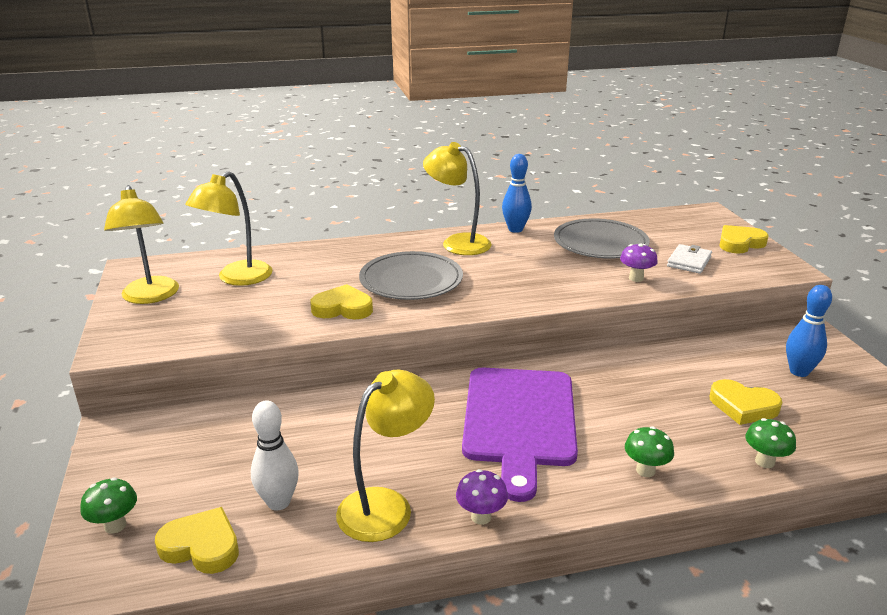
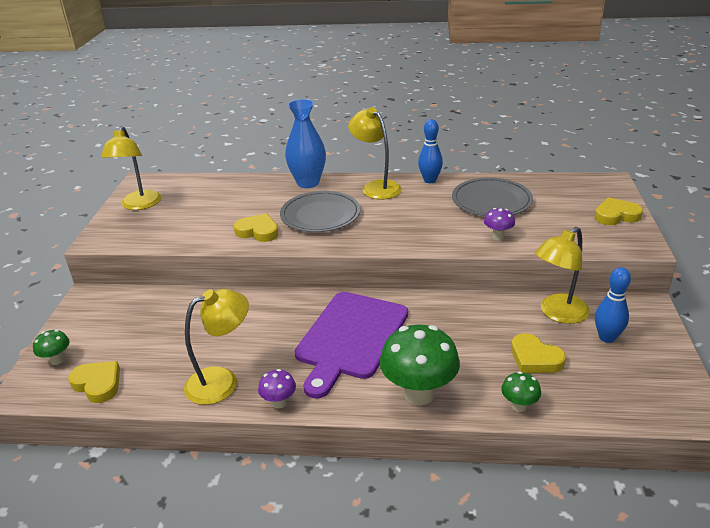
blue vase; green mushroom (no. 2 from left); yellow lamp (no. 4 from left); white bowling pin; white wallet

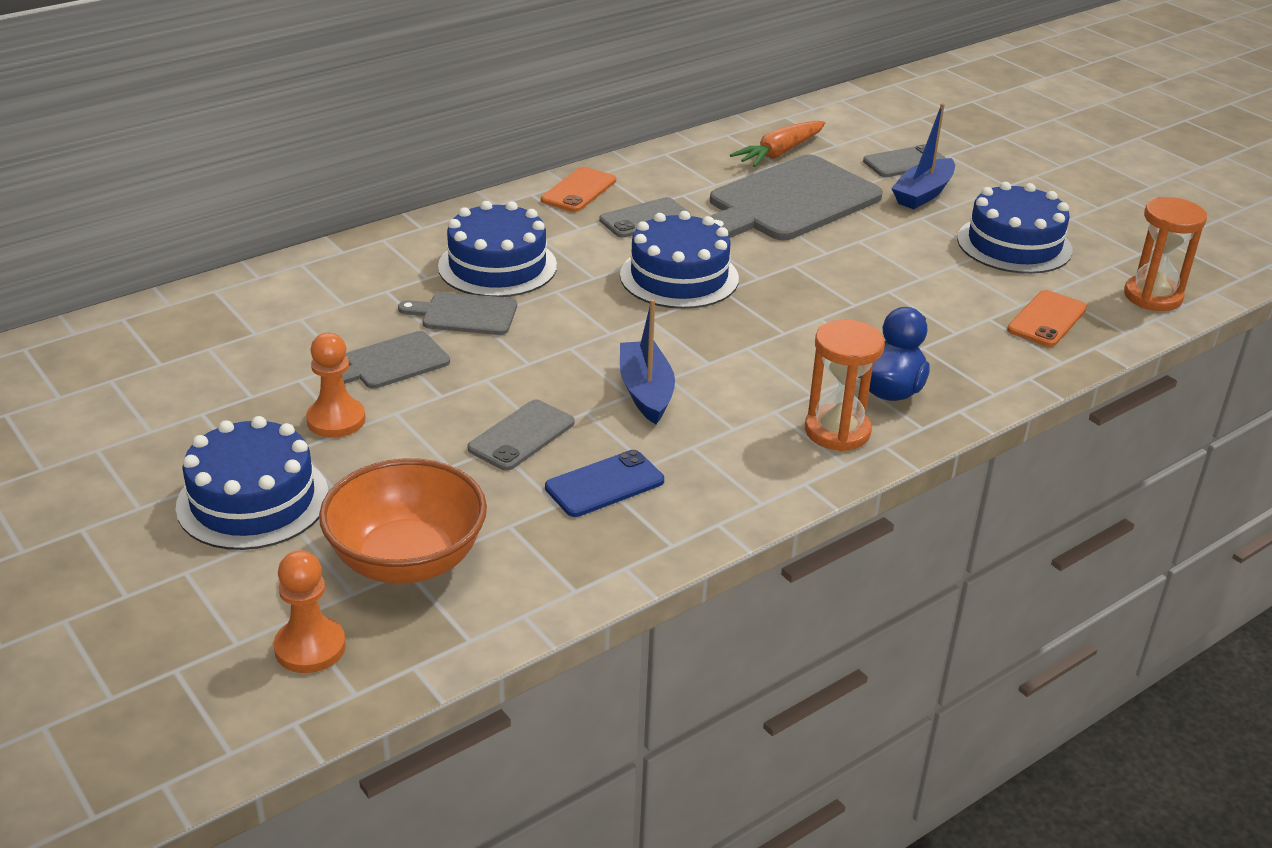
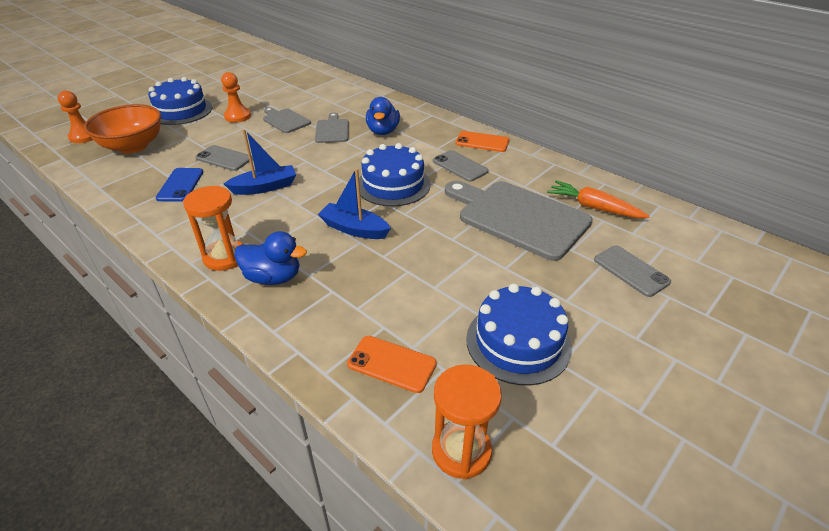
blue phone; blue boat (no. 2 from left); blue duck (no. 2 from left)

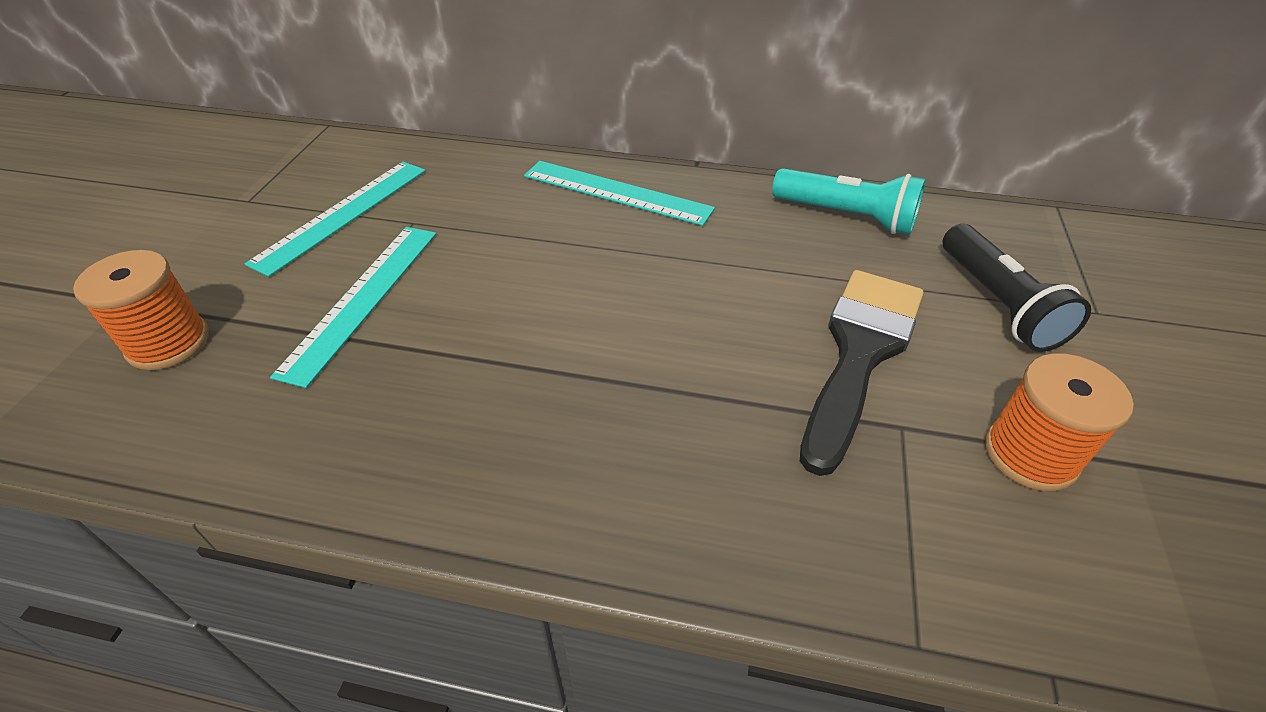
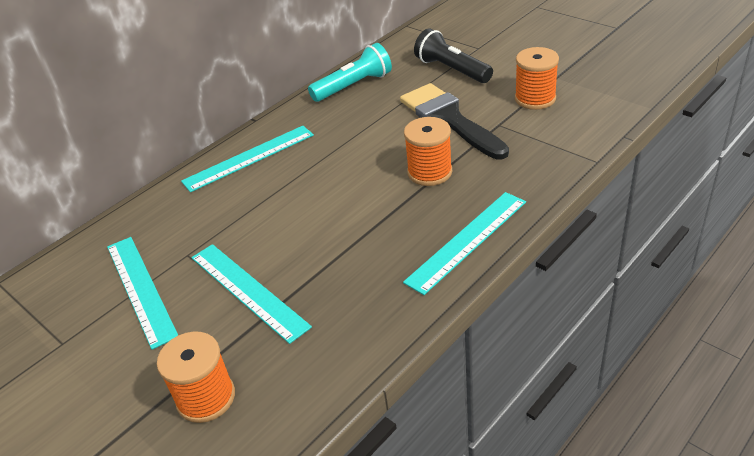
turquoise ruler (no. 4 from left); orange spool (no. 2 from left); black flashlight

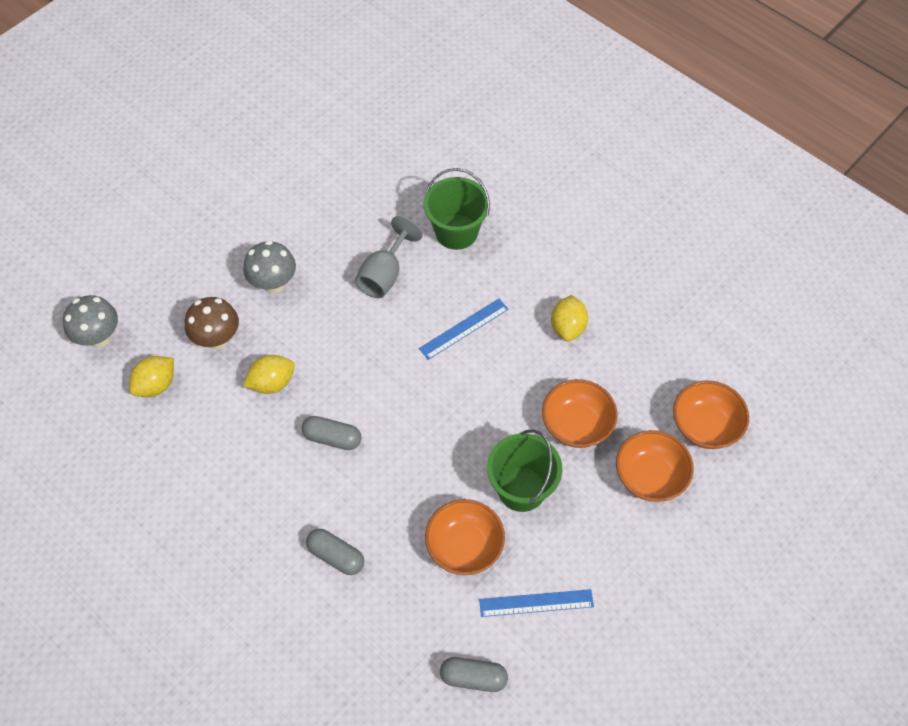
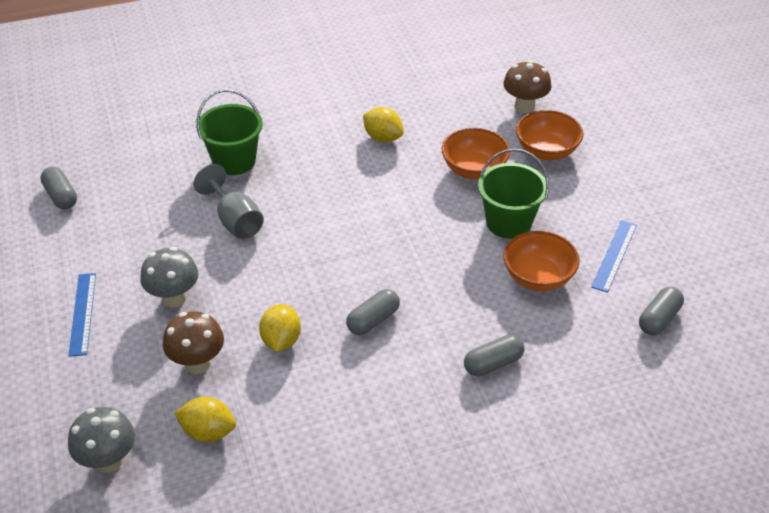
grey capsule (no. 1 from left); blue ruler (no. 1 from left); yellow lemon (no. 1 from left); brown mushroom (no. 2 from left)

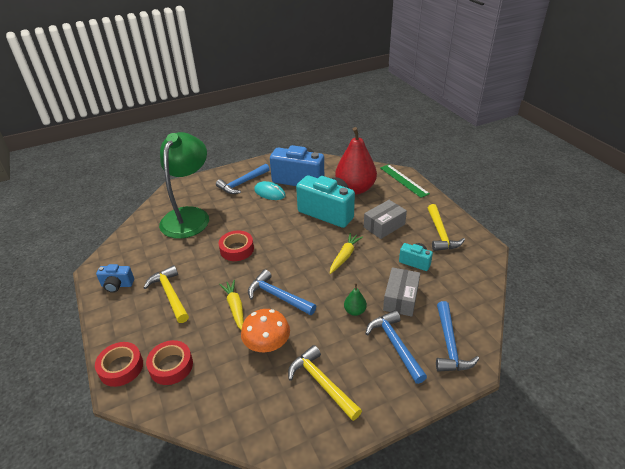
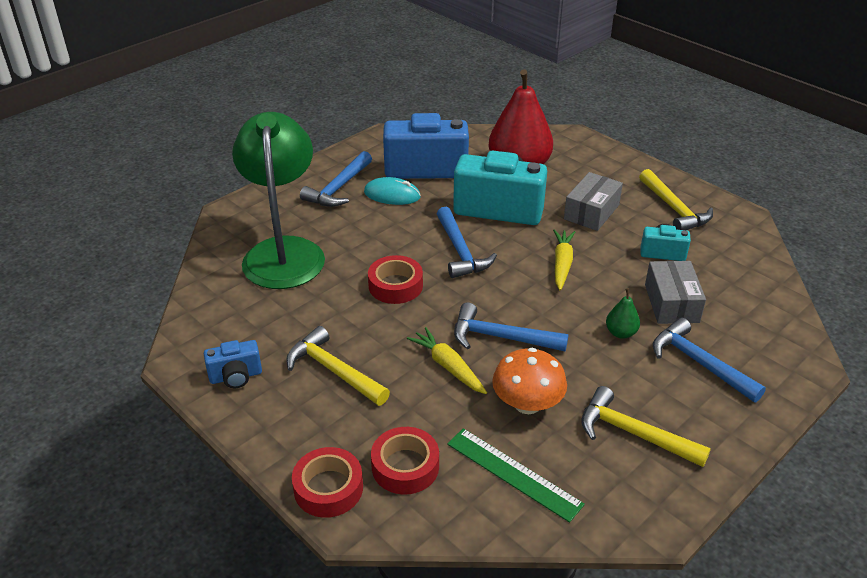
blue hammer (no. 2 from left); green ruler

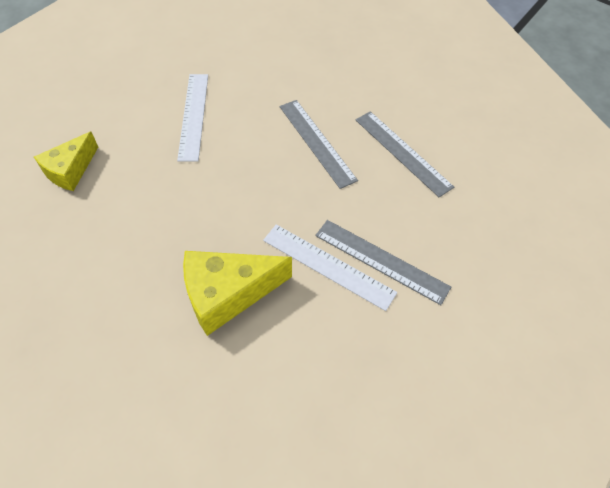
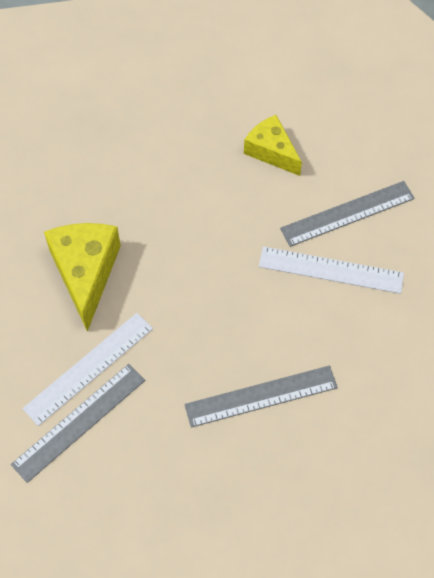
grey ruler (no. 3 from left)

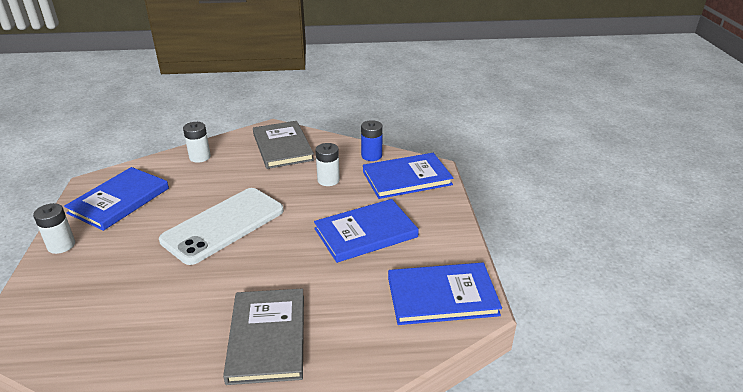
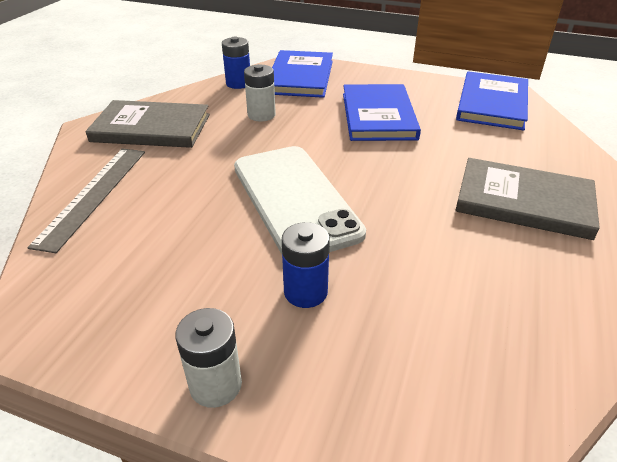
grey ruler; blue battery (no. 2 from left); blue book (no. 1 from left in the first image)

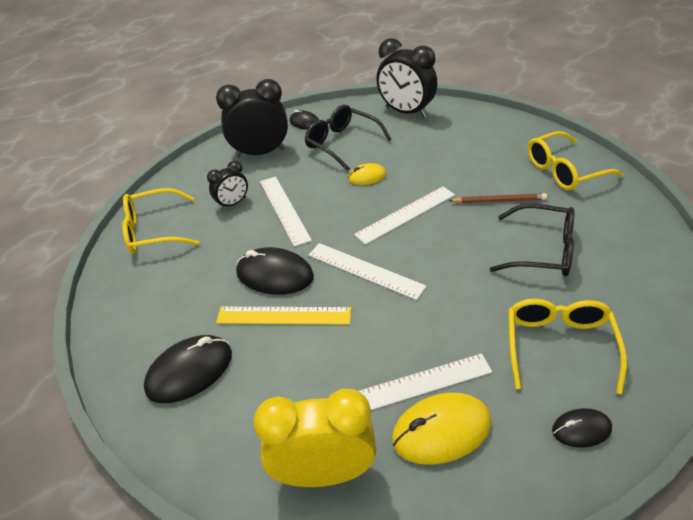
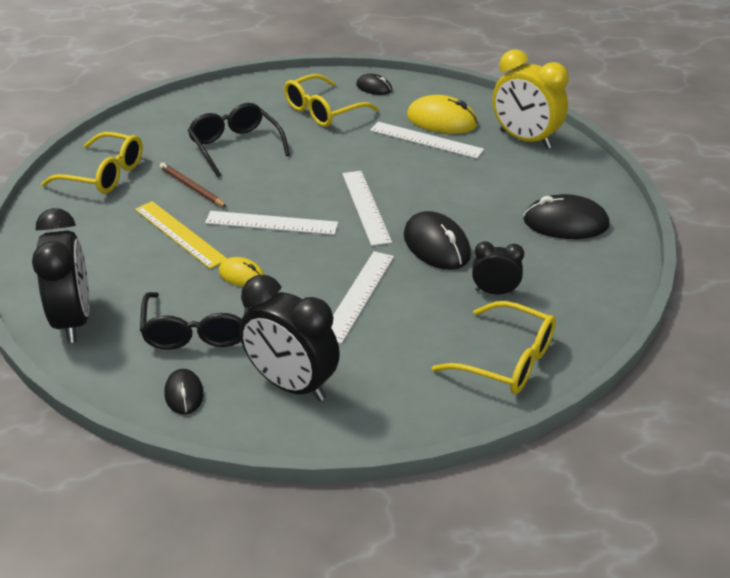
yellow ruler; black clock (no. 3 from left)

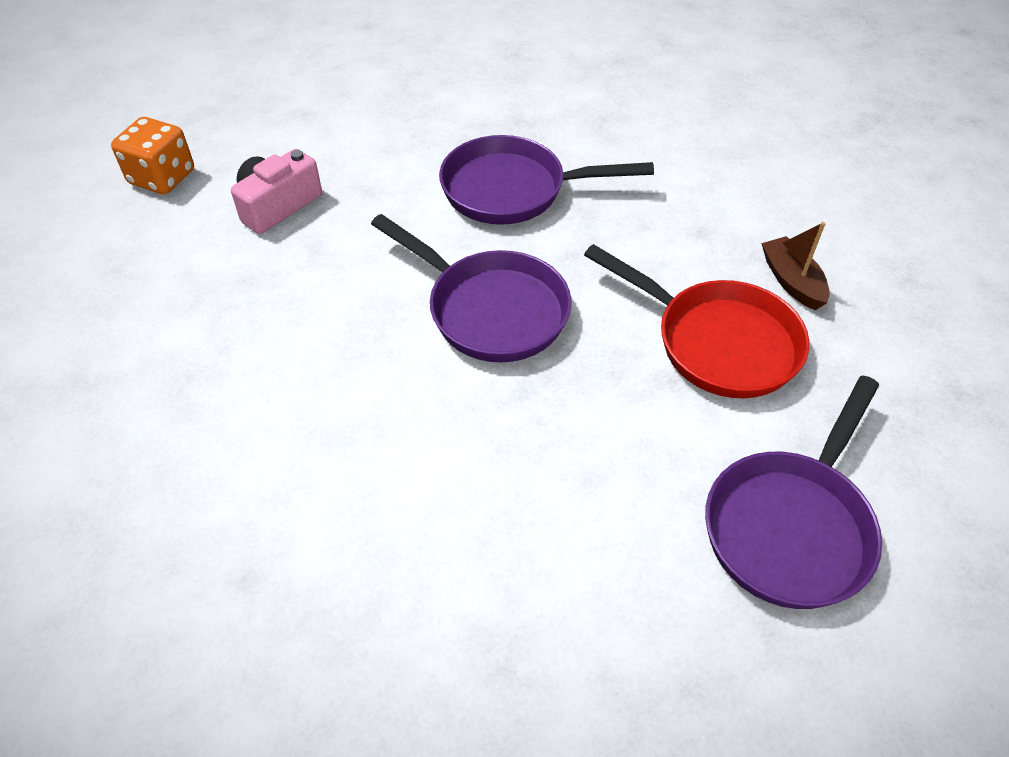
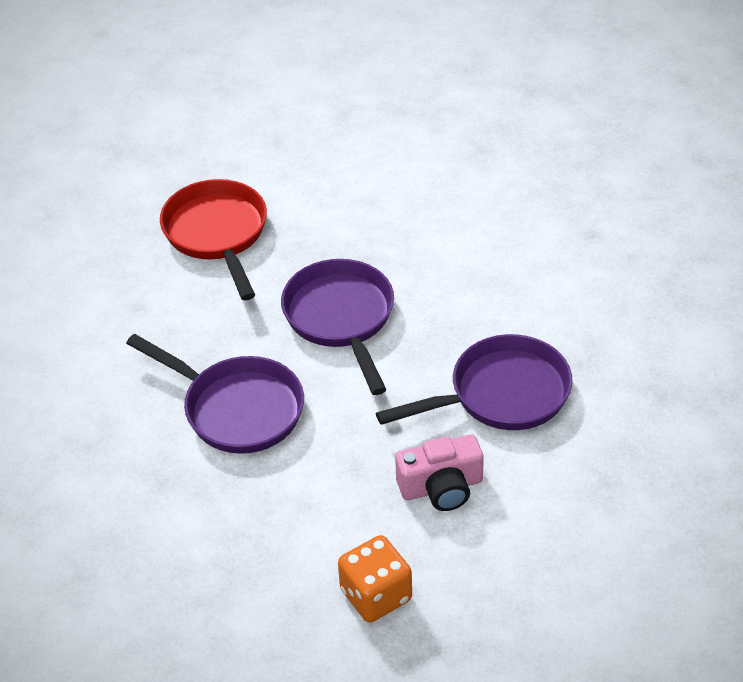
orange dice; purple pan (no. 3 from left); brown boat

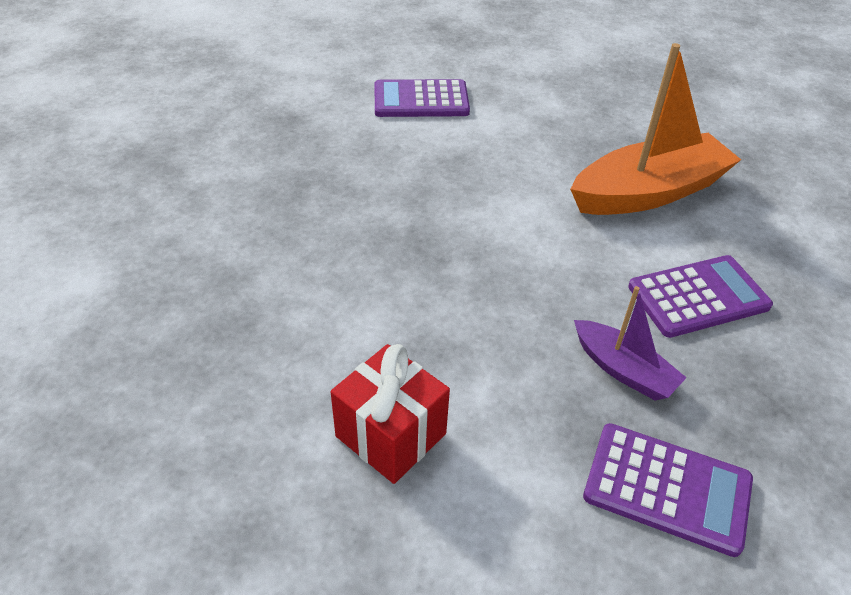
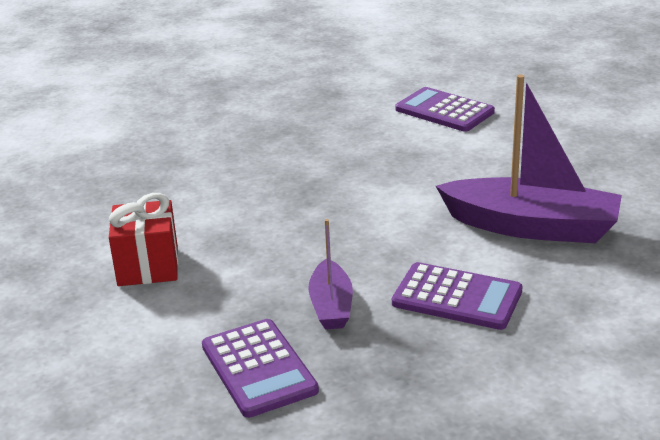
purple boat (no. 2 from left)

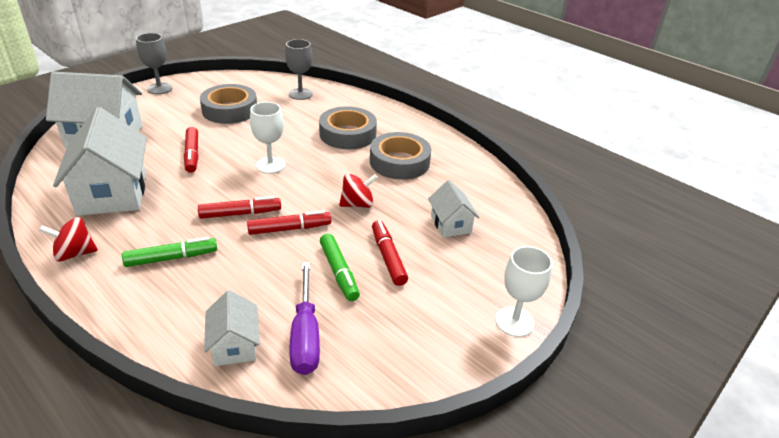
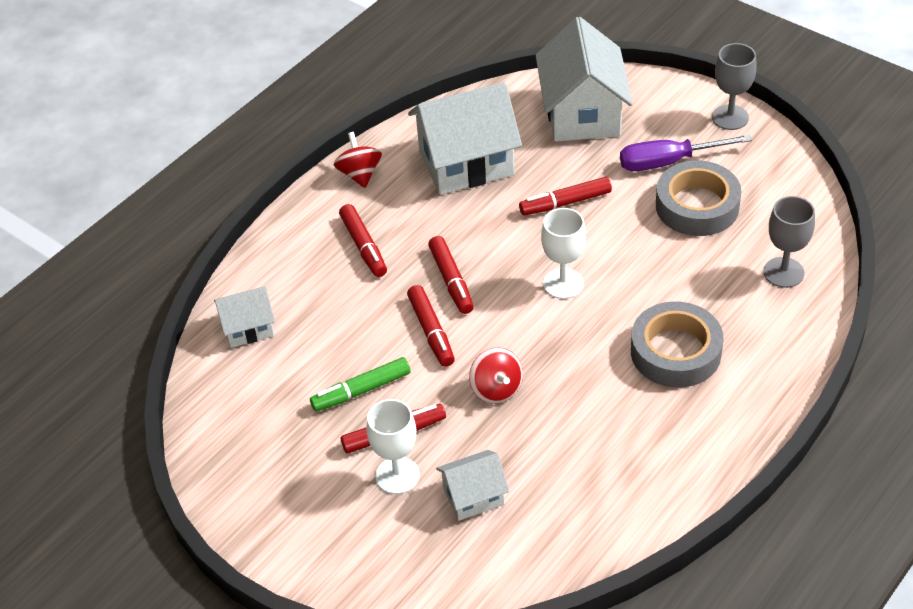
red marker (no. 1 from left); white goblet (no. 1 from left); purple screwdriver; grey tape (no. 3 from left in the first image)

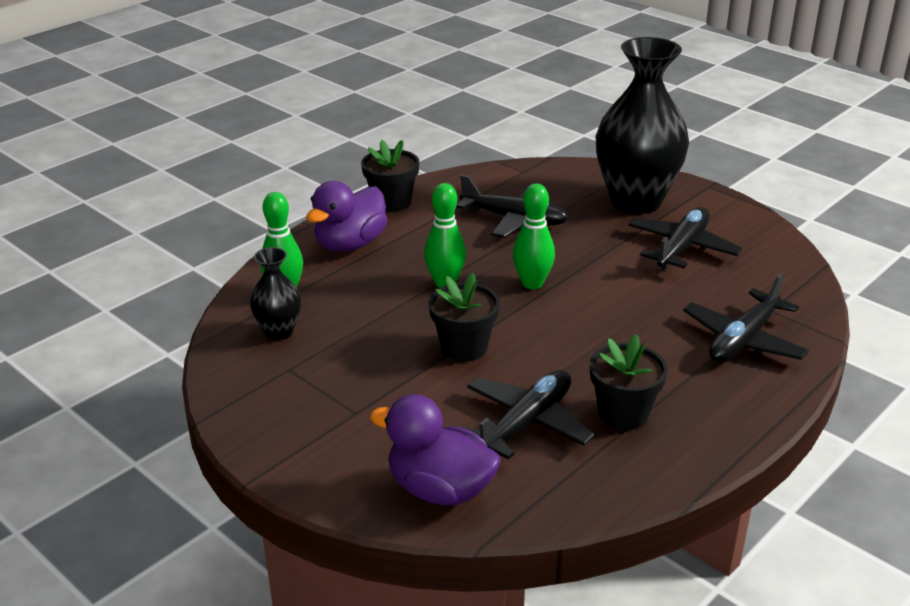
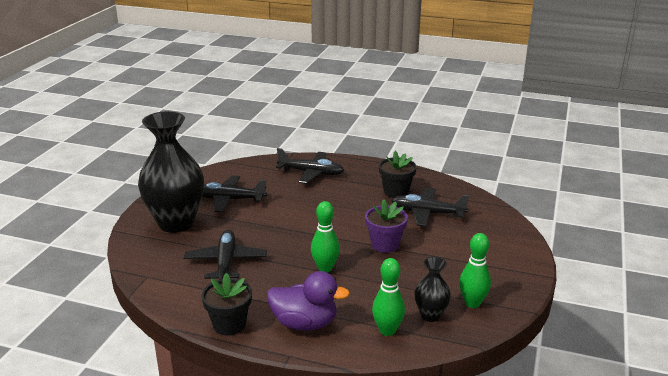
purple flower pot; green bowling pin (no. 3 from left); purple duck (no. 2 from left in the first image)

